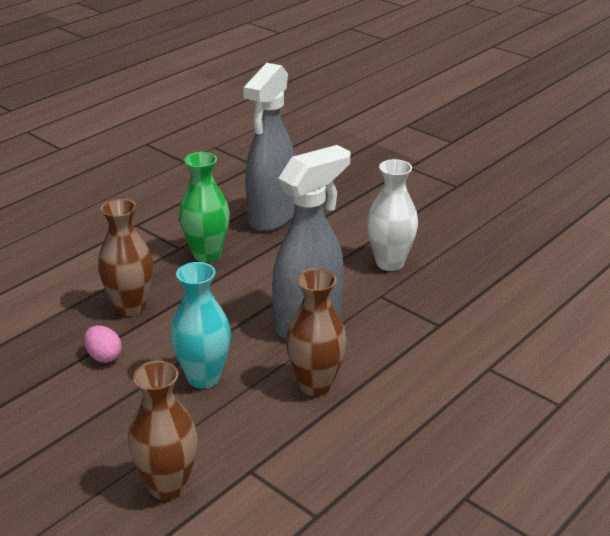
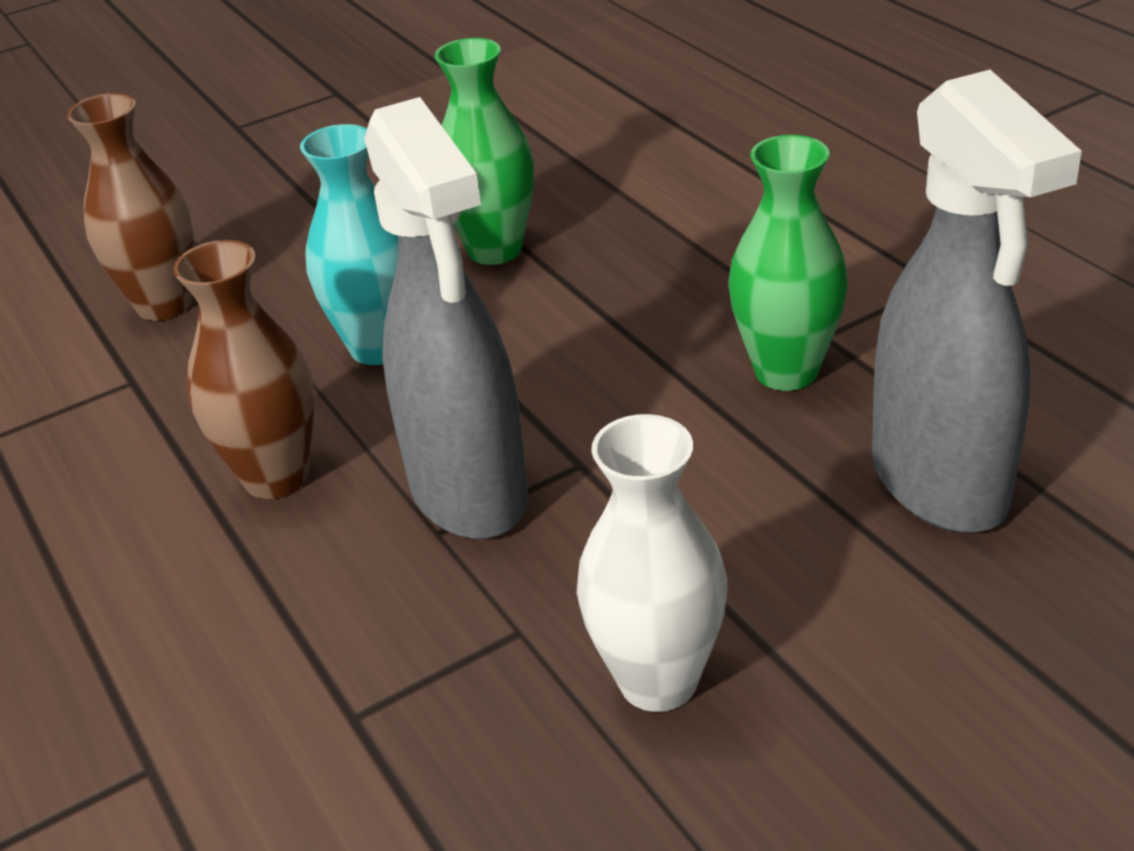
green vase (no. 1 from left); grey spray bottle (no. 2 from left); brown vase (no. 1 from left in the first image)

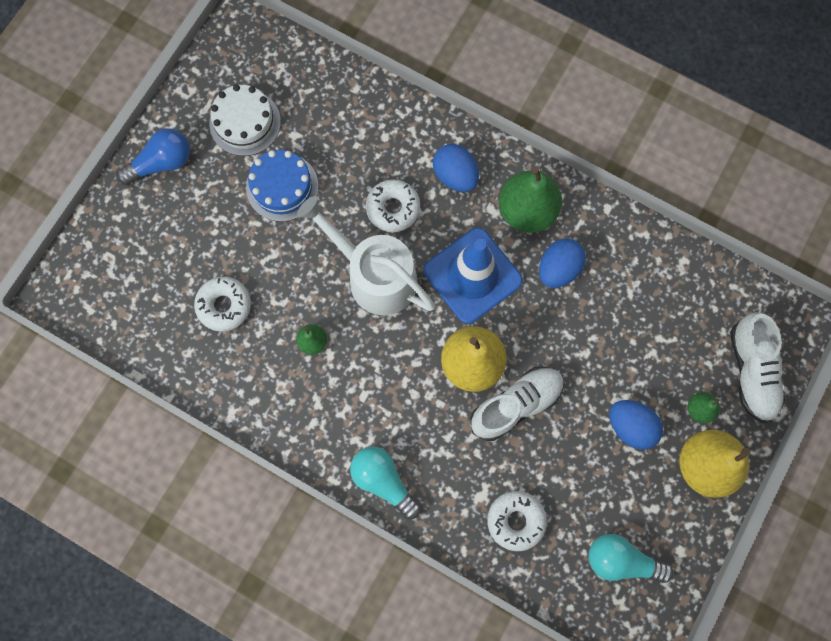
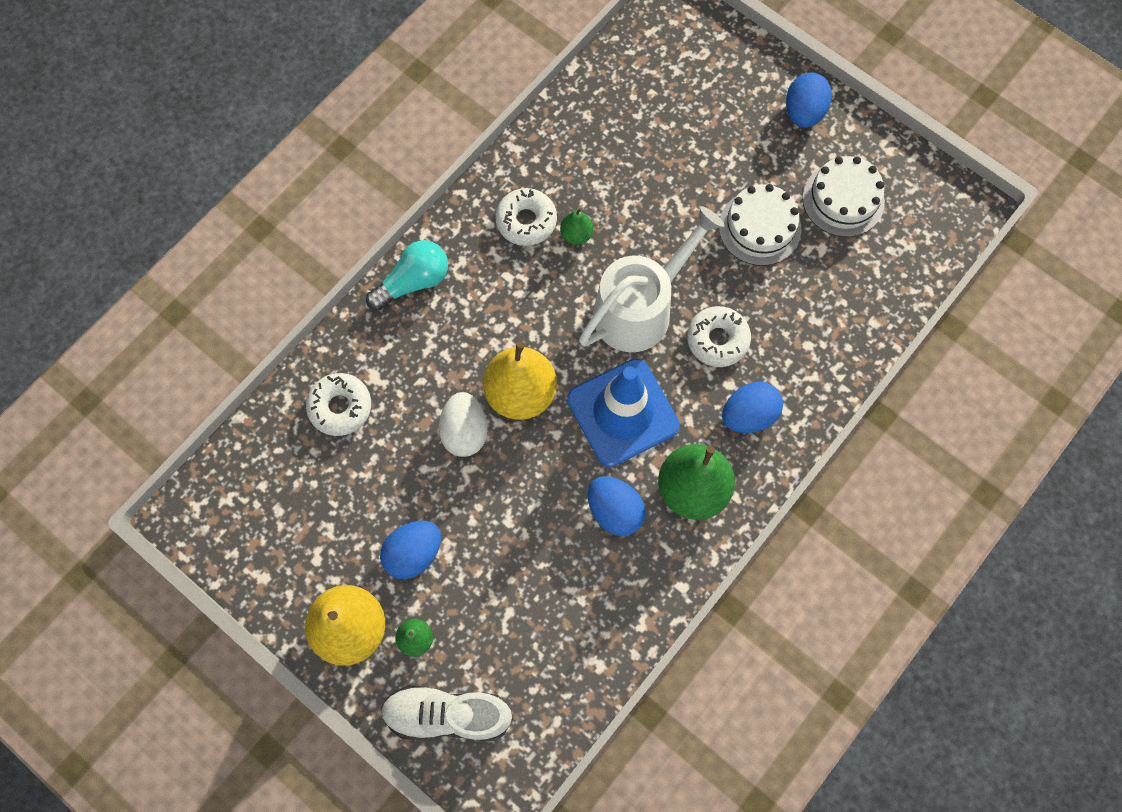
white egg; white donut (no. 2 from left); white cake (no. 1 from left); blue egg (no. 4 from left); turquoise light bulb (no. 2 from left in the first image)

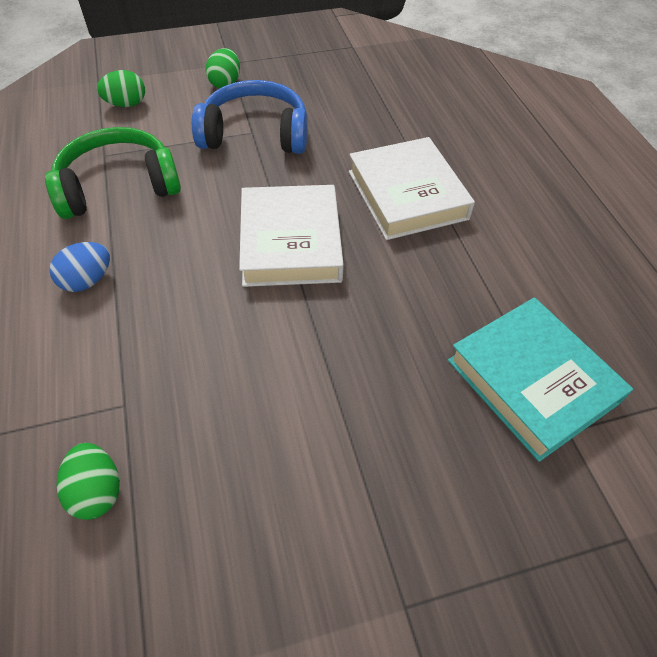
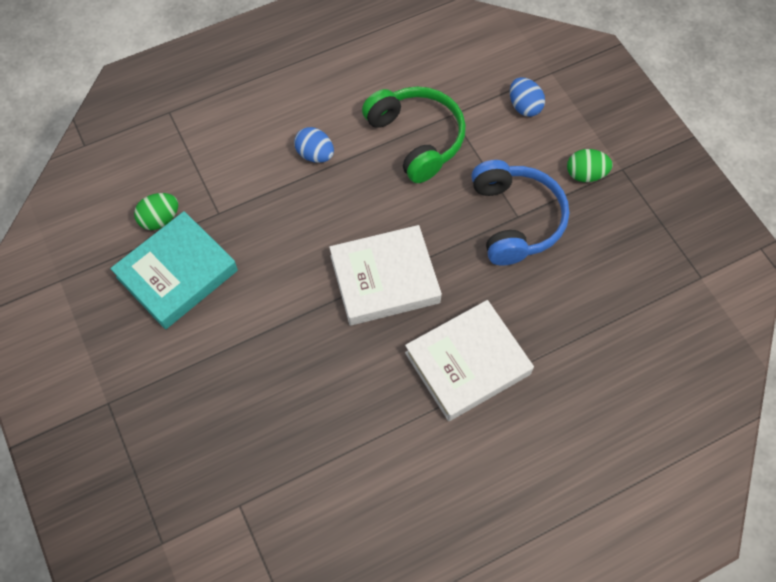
turquoise book; blue egg (no. 2 from left)

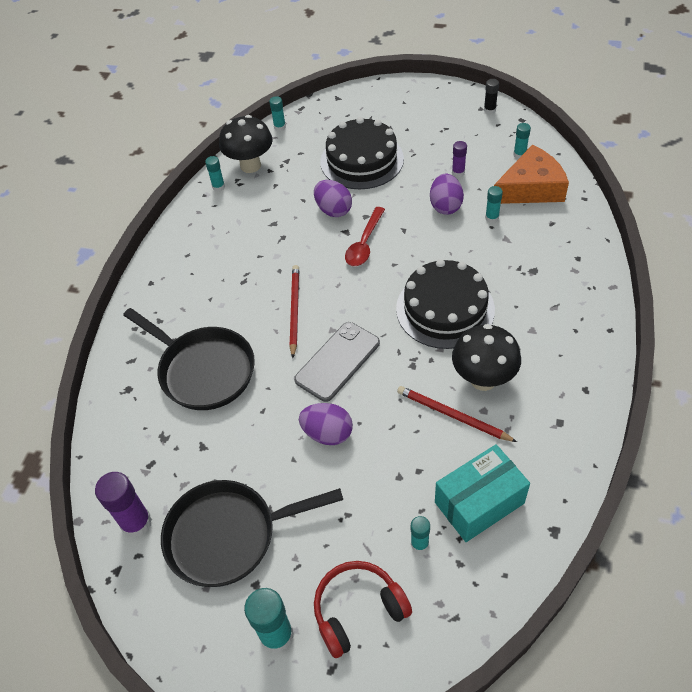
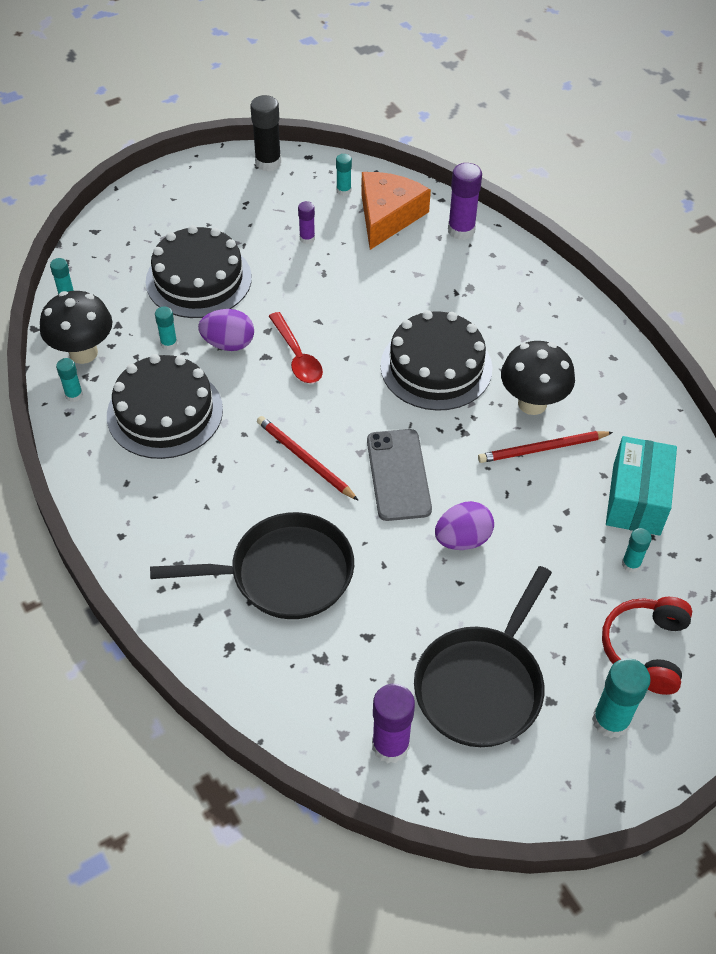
black cake (no. 1 from left); turquoise glue stick (no. 3 from left); black glue stick; purple glue stick (no. 3 from left); purple egg (no. 3 from left in the first image)

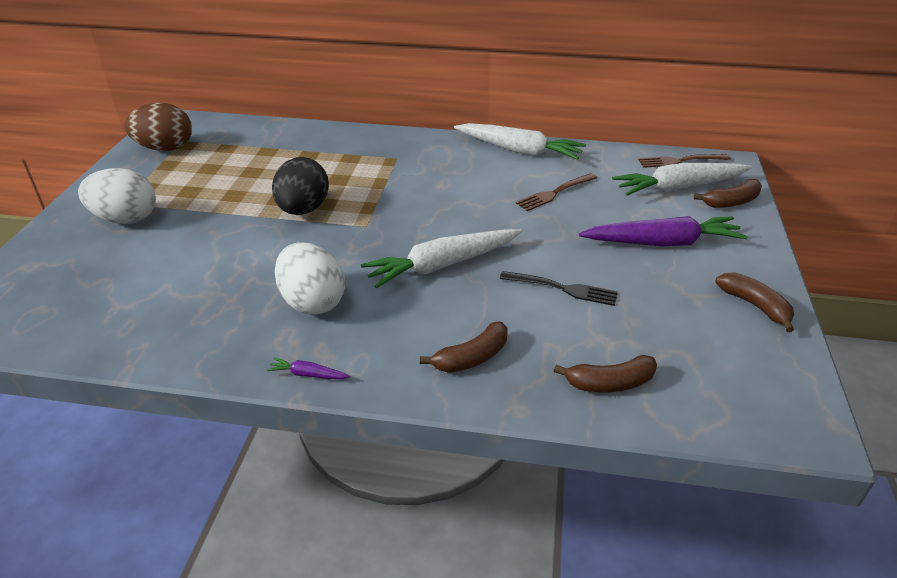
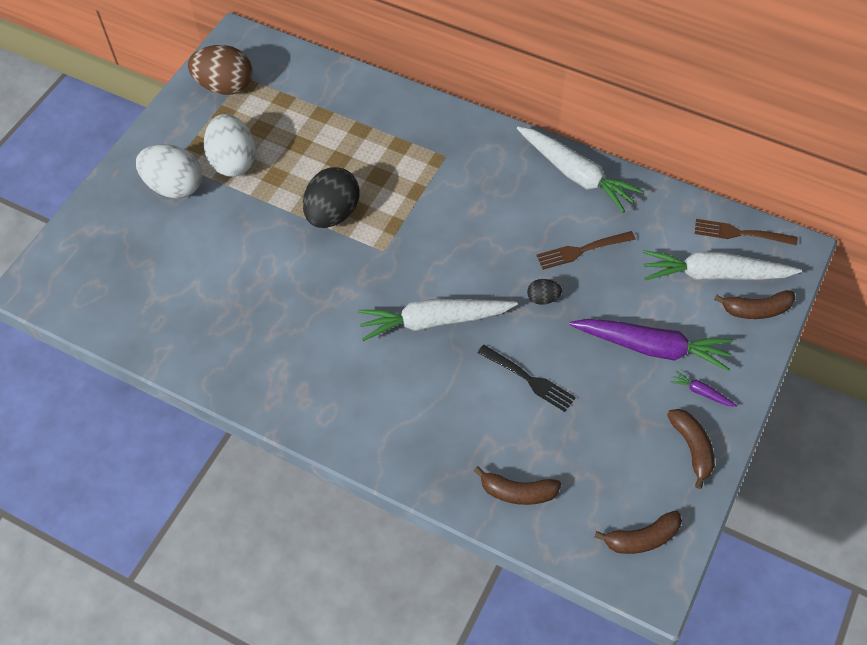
white egg (no. 2 from left); black egg (no. 2 from left); brown banana (no. 2 from left); purple carrot (no. 2 from left)

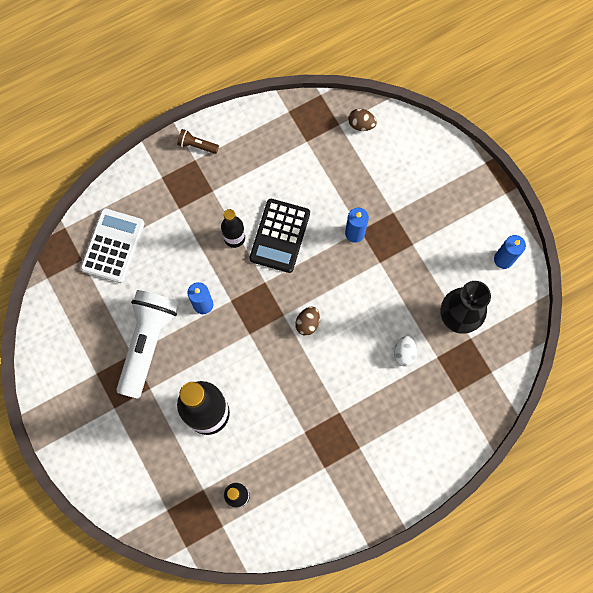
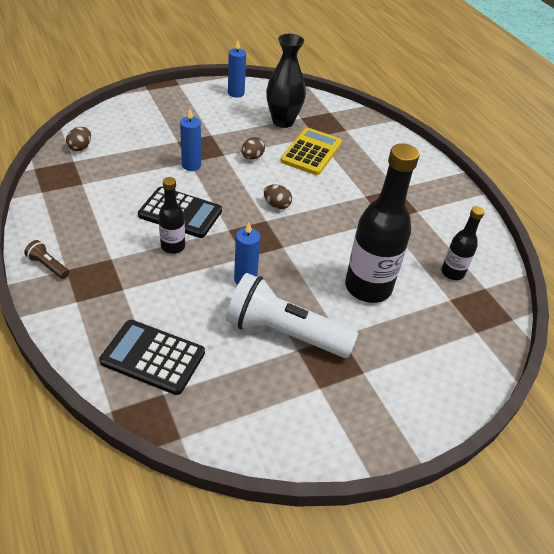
brown flashlight; black calculator (no. 1 from left); brown egg (no. 2 from left); yellow calculator

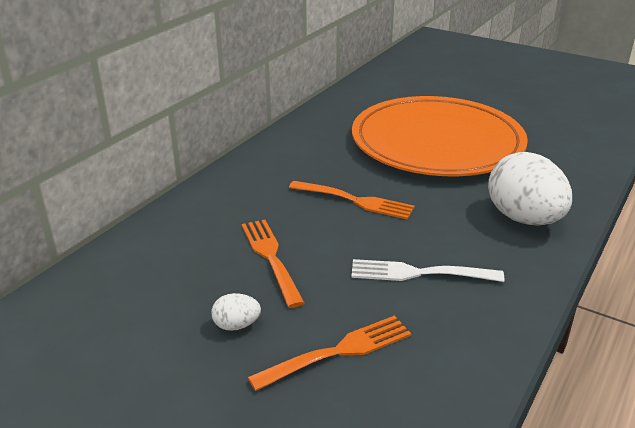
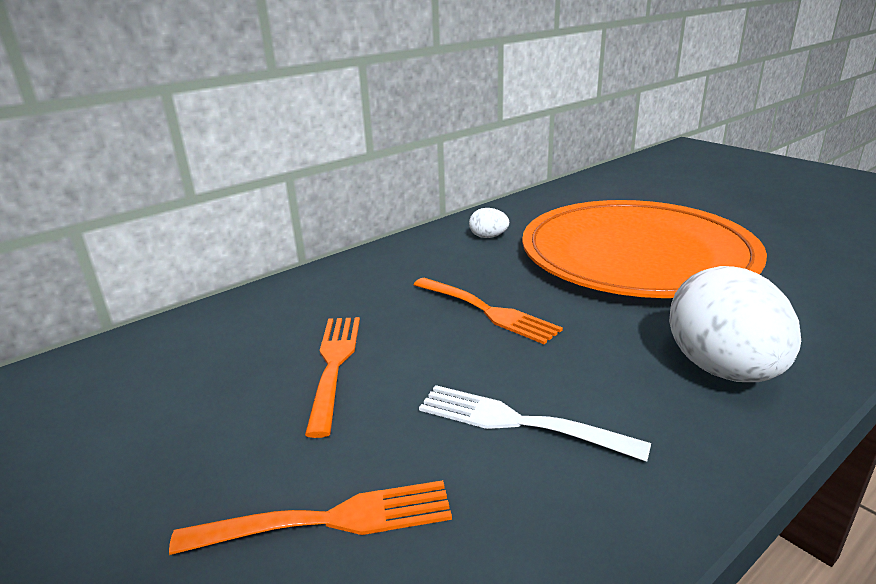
white egg (no. 1 from left)

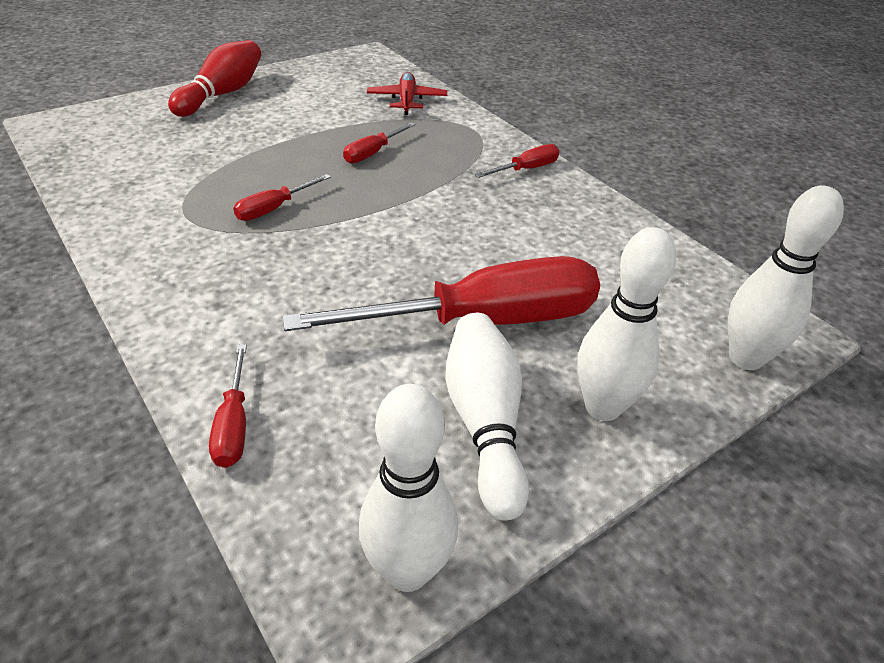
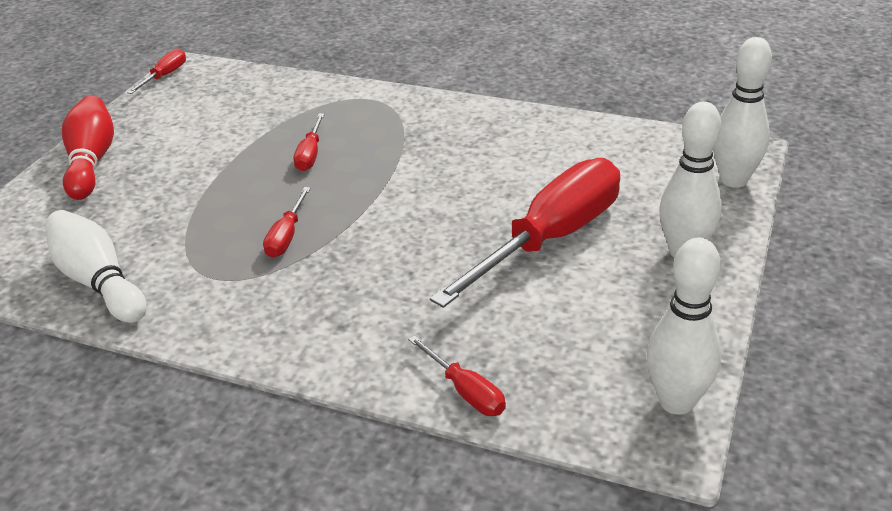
white bowling pin (no. 1 from left); red screwdriver (no. 1 from left); red plane

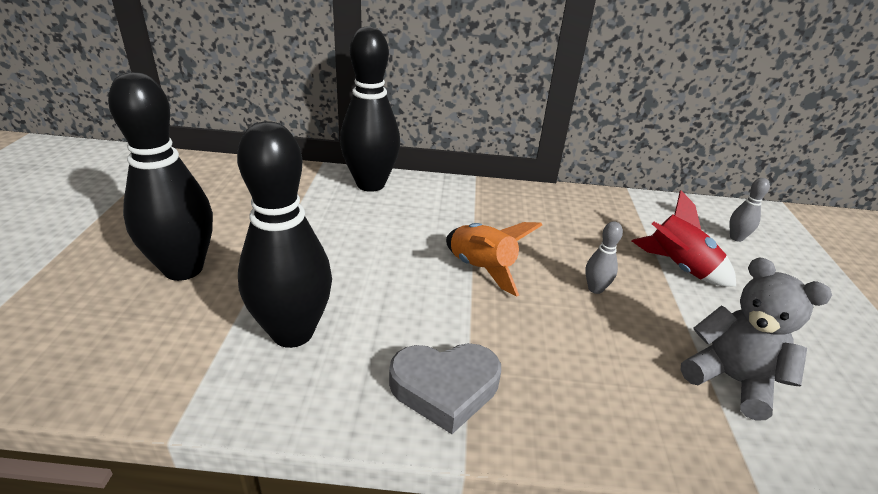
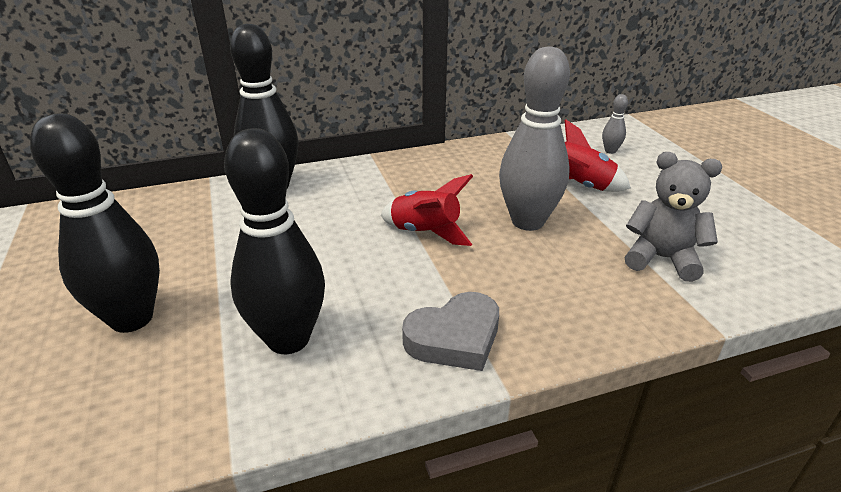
red rocket (no. 1 from left); grey bowling pin (no. 1 from left)

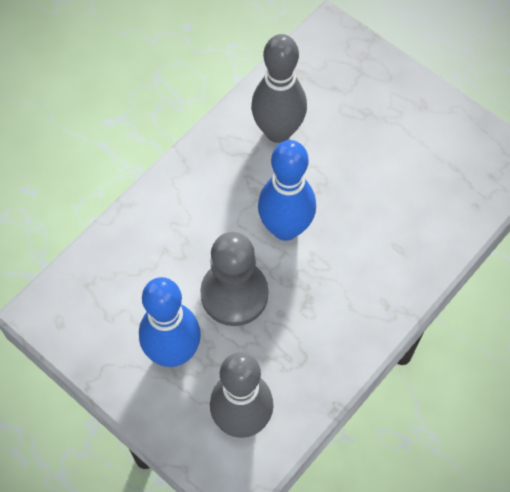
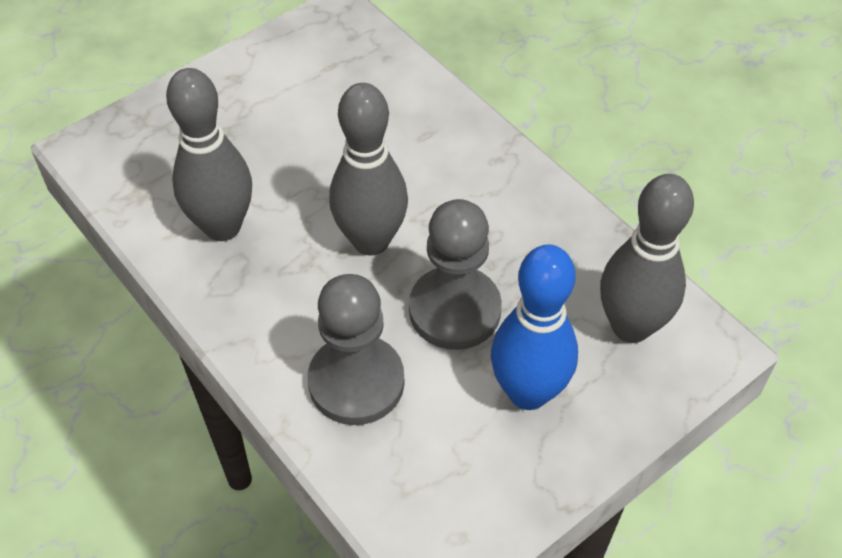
grey pawn (no. 1 from left); grey bowling pin (no. 2 from left)

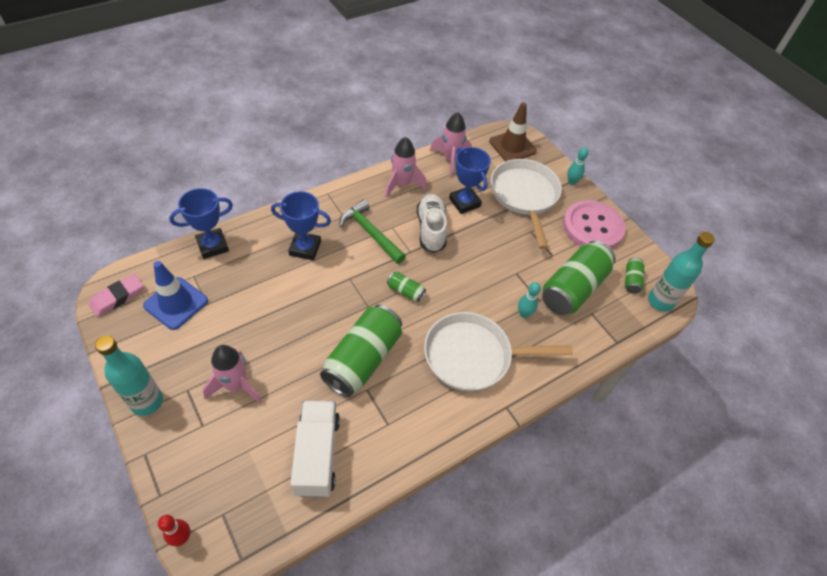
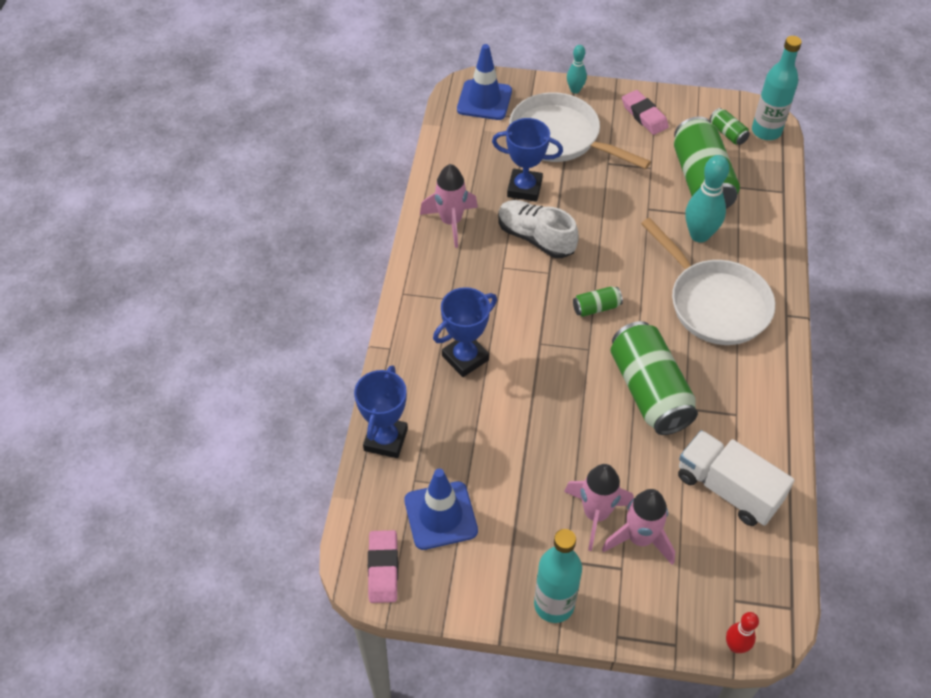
blue traffic cone (no. 2 from left); pink rocket (no. 3 from left); pink eraser (no. 2 from left); white pan (no. 2 from left); turquoise bowling pin (no. 2 from left); green hammer

